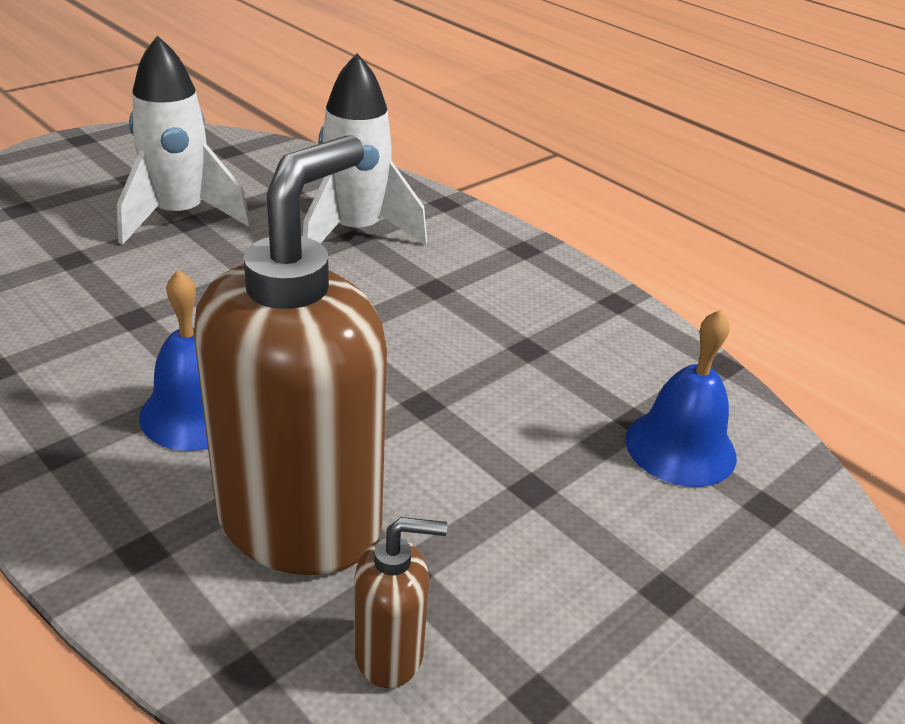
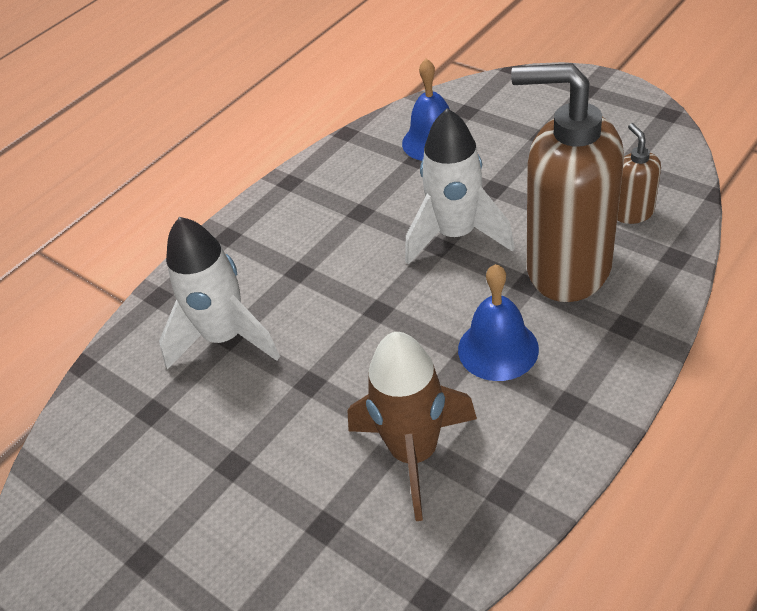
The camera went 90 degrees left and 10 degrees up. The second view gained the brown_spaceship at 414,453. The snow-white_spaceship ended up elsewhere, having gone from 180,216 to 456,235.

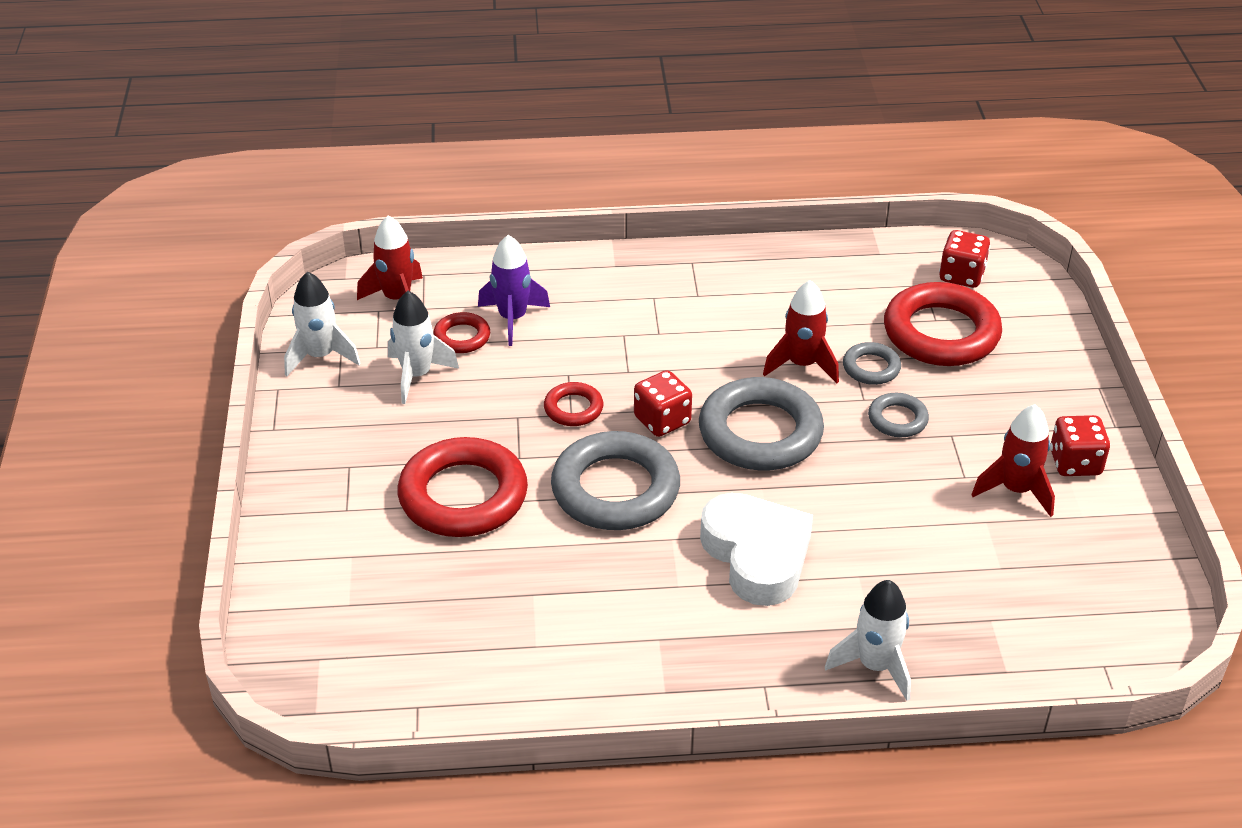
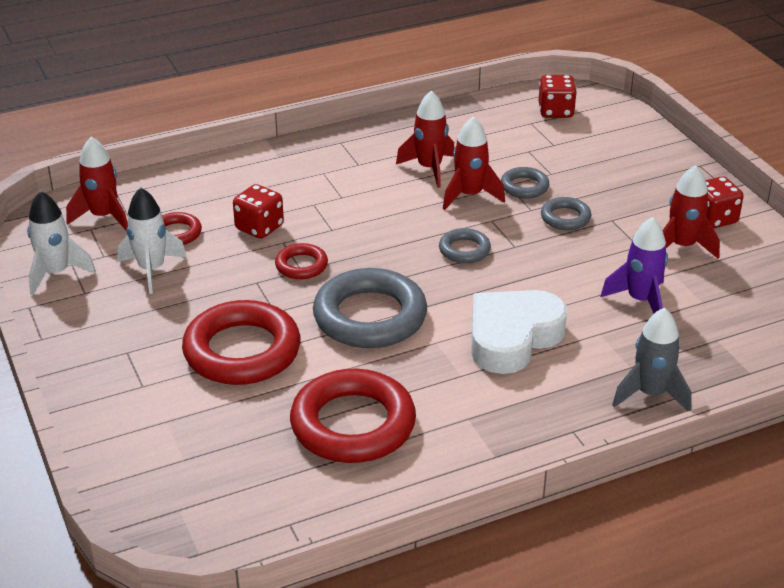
The camera went 20 degrees left and 5 degrees down. The second view gained the red_spaceship at 429,169. The purple_spaceship ended up elsewhere, having gone from 512,319 to 640,300. The red_game_die ended up elsewhere, having gone from 662,420 to 259,227. The red_torus ended up elsewhere, having gone from 941,333 to 353,424. What was the snow-white_spaceship at 875,666 turned into the grey_spaceship at 650,394. The snow-white_love_heart at 757,555 ended up facing another way, 90 degrees counterclockwise from before. The size of the grey_torus at 760,432 changed by a factor of 0.49.

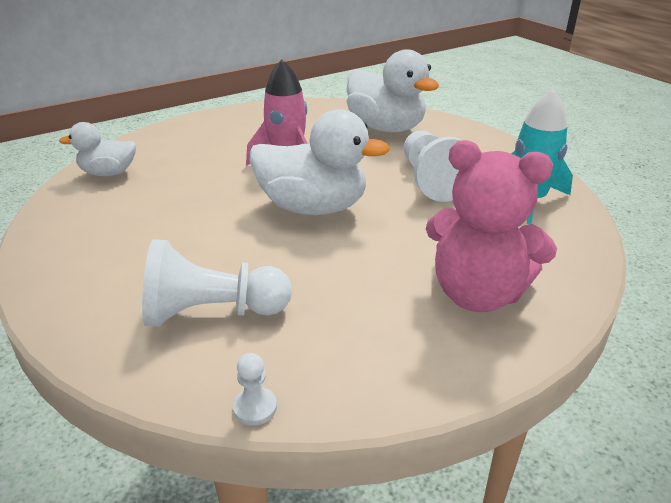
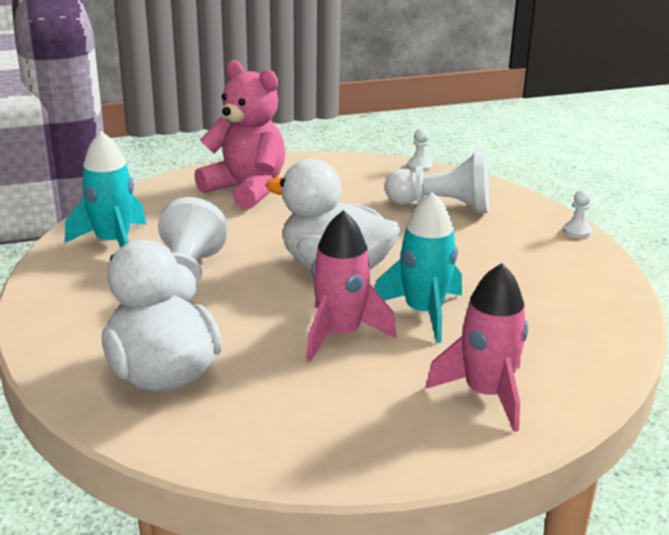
The camera went 165 degrees left and 5 degrees down. The second view lost the snow-white_rubber_duck at 108,173. The second view gained the teal_spaceship at 423,312. The second view gained the pink_spaceship at 486,394. The second view gained the snow-white_game_pawn at 577,231.

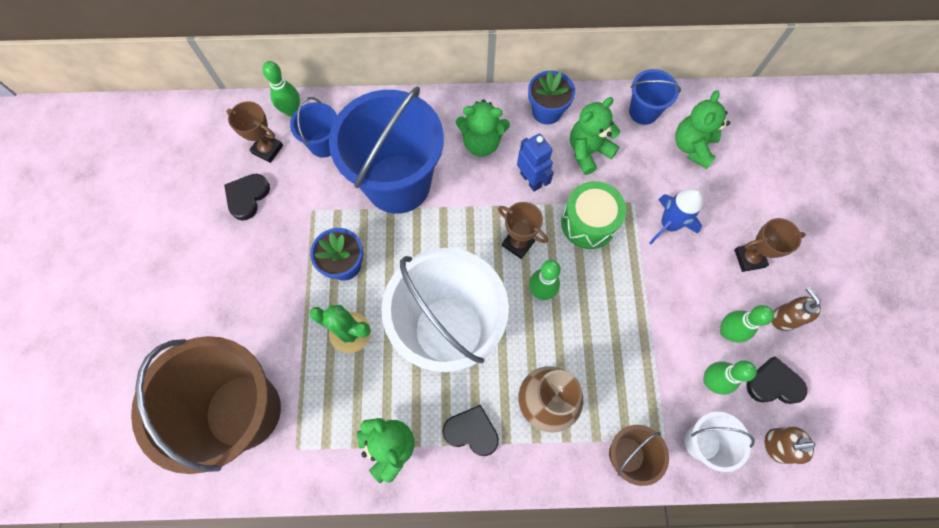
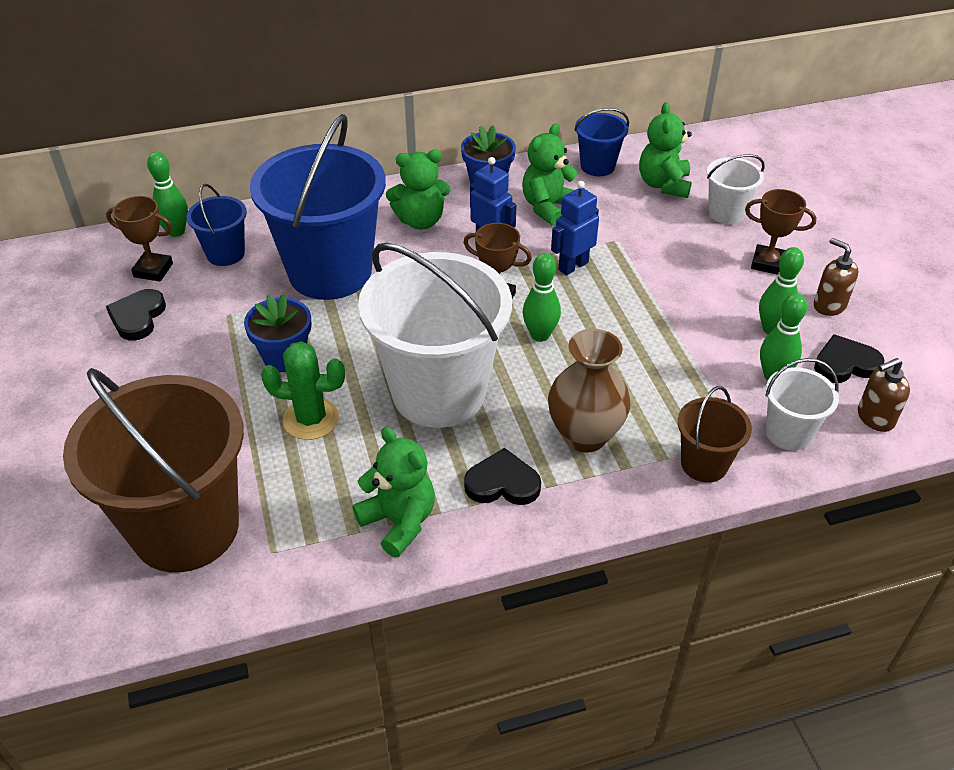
The camera went 15 degrees left and 25 degrees down. The second view lost the royal_blue_spaceship at 669,224. The second view gained the snow-white_pail at 726,213. Where the emerald_snare_drum stood at 588,223, the royal_blue_robot_figure came to stand at 573,266. The brown_trophy at 749,258 ended up facing another way, 45 degrees clockwise from before.

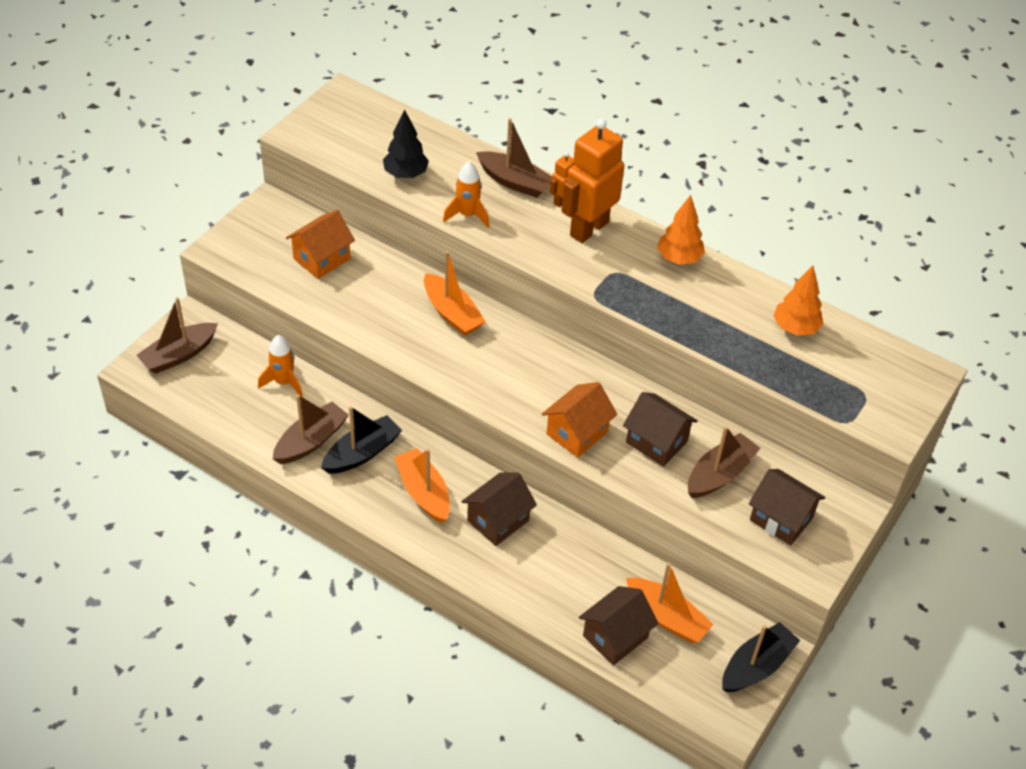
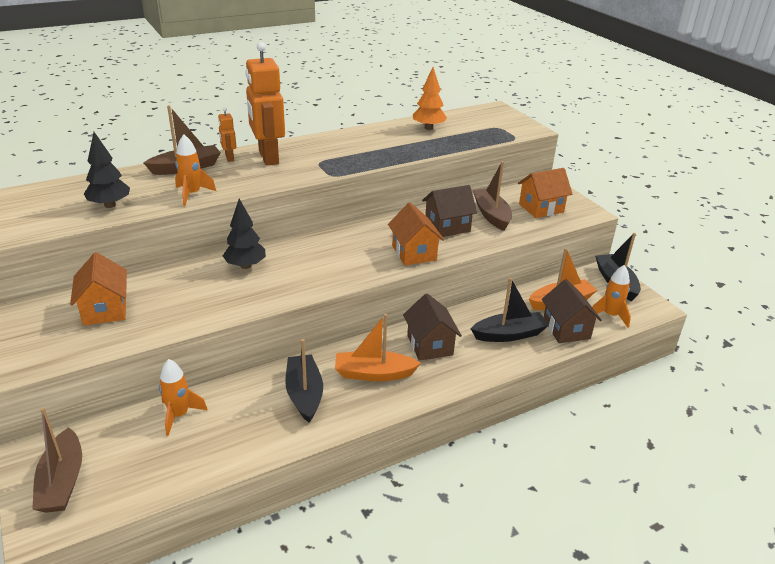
The camera went 60 degrees left and 15 degrees down. The second view lost the brown_toy_boat at 311,441. The second view lost the orange-coloured_fir_tree at 679,258. The second view gained the ebony_toy_boat at 509,334. The second view gained the orange-coloured_spaceship at 610,315. Where the orange-coloured_toy_boat stood at 452,313, the ebony_fir_tree came to stand at 245,266. What was the brown_house at 781,519 turned into the orange-coloured_house at 541,208.

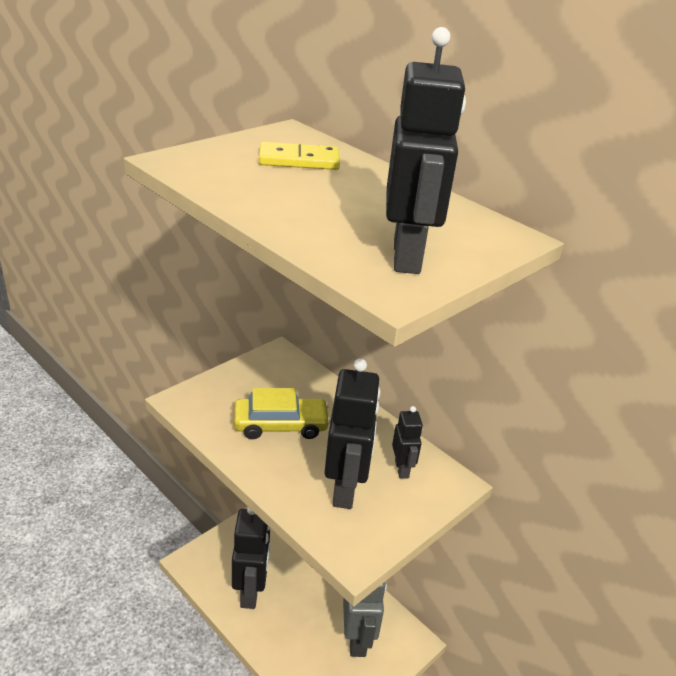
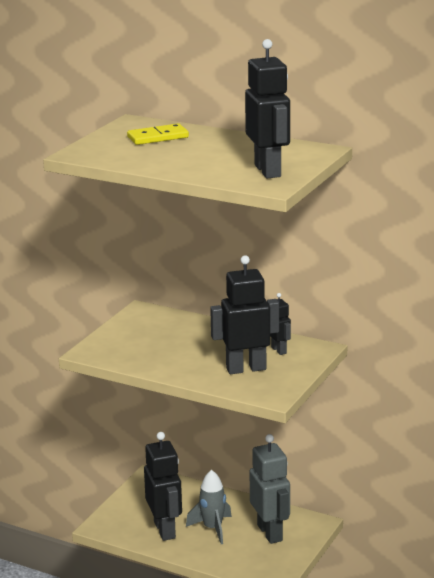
The camera went 15 degrees left and 10 degrees down. The second view lost the golden_car at 280,425. The second view gained the grey_spaceship at 212,528. The ebony_robot_figure at 345,489 ended up facing another way, 90 degrees counterclockwise from before.

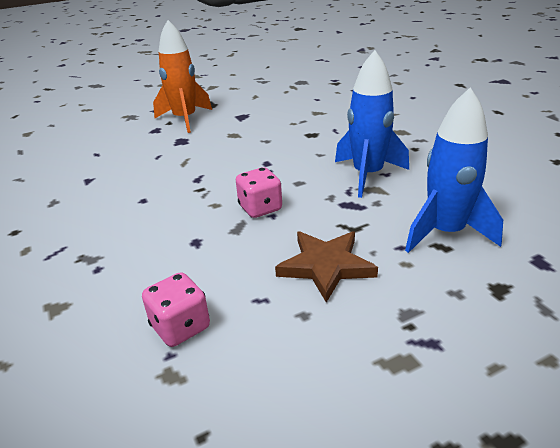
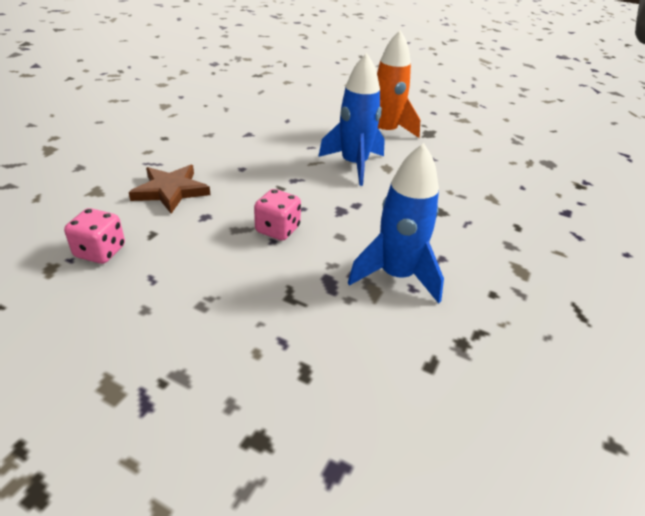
The camera went 50 degrees right and 5 degrees up. The brown_five-pointed_star ended up elsewhere, having gone from 326,266 to 171,191. The royal_blue_spaceship ended up elsewhere, having gone from 445,232 to 354,165.

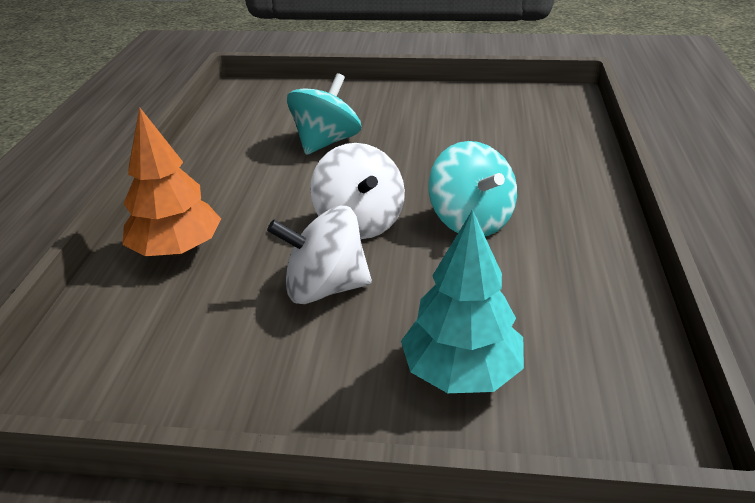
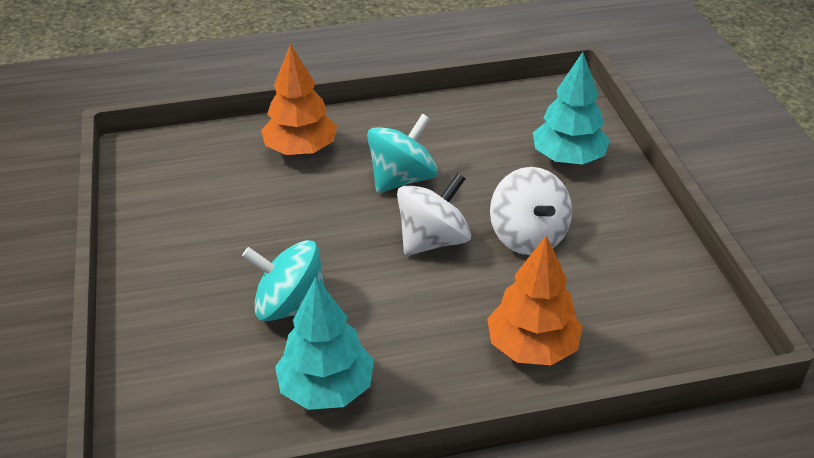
The camera went 110 degrees left and 5 degrees up. The second view gained the orange-coloured_fir_tree at 301,150. The second view gained the teal_fir_tree at 326,388.

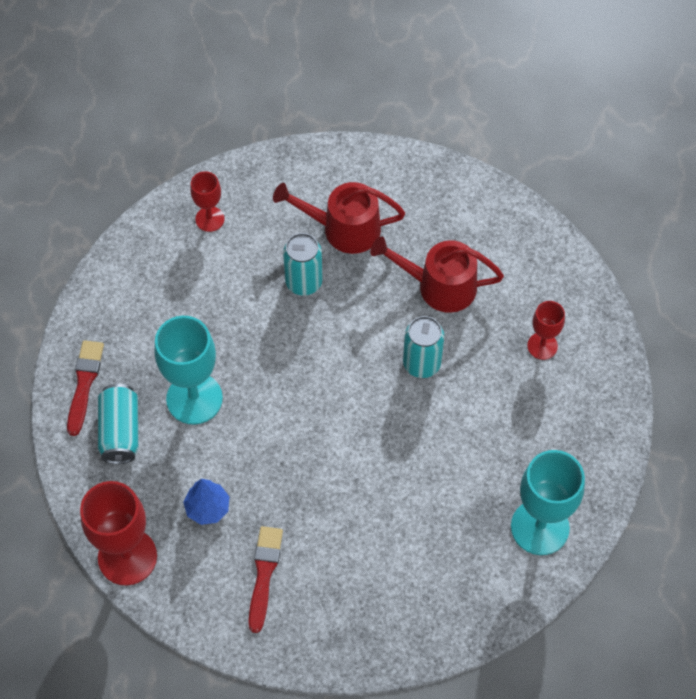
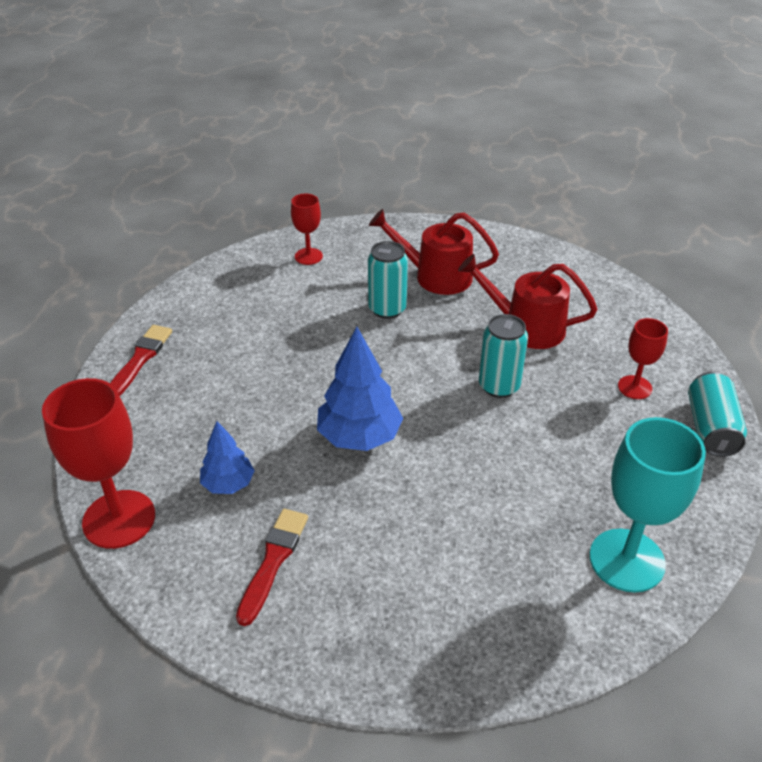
The camera went 10 degrees right and 20 degrees down. The second view lost the teal_wine_glass at 194,398. The second view gained the royal_blue_fir_tree at 359,437. The teal_tin ended up elsewhere, having gone from 120,431 to 711,428.

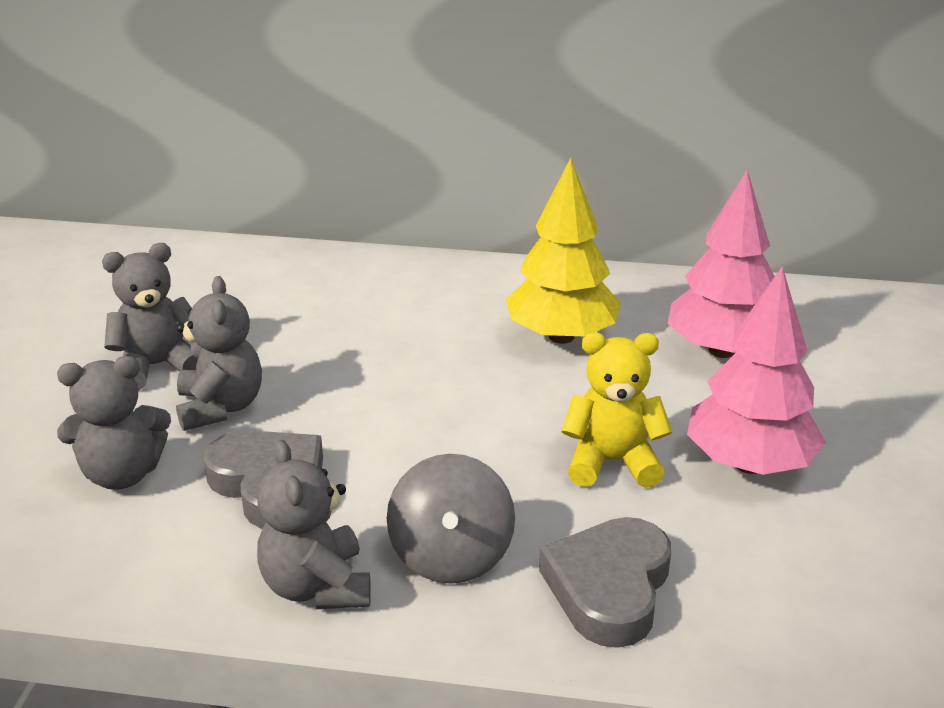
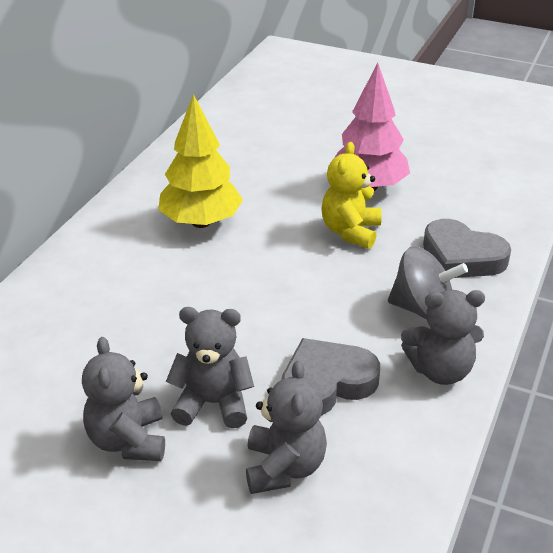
The camera went 75 degrees left and 5 degrees up. The second view lost the pink_fir_tree at 721,350.

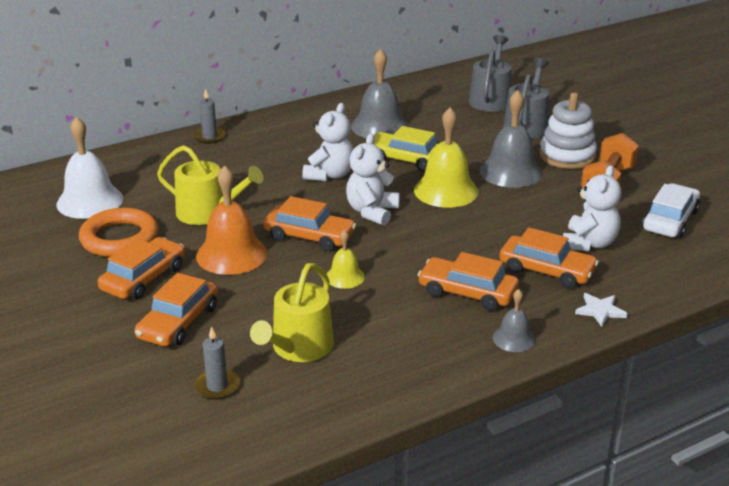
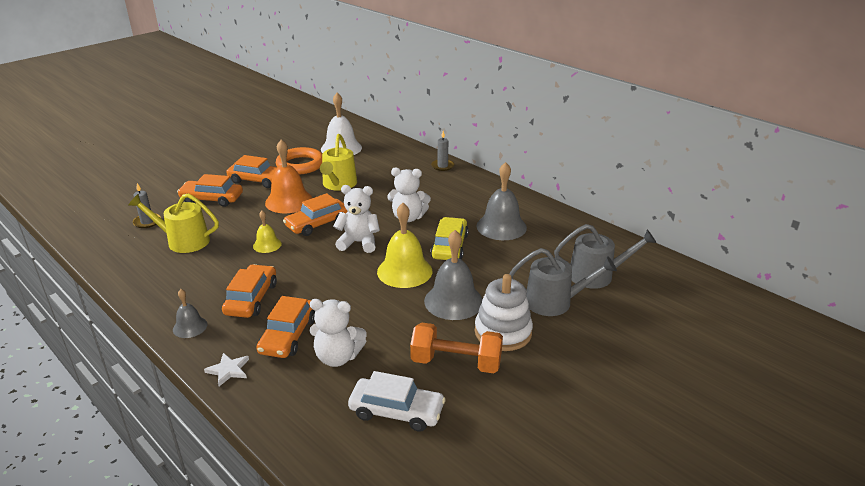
The camera went 75 degrees right and 0 degrees up. The orange-coloured_car at 309,236 ended up facing another way, 45 degrees clockwise from before.

